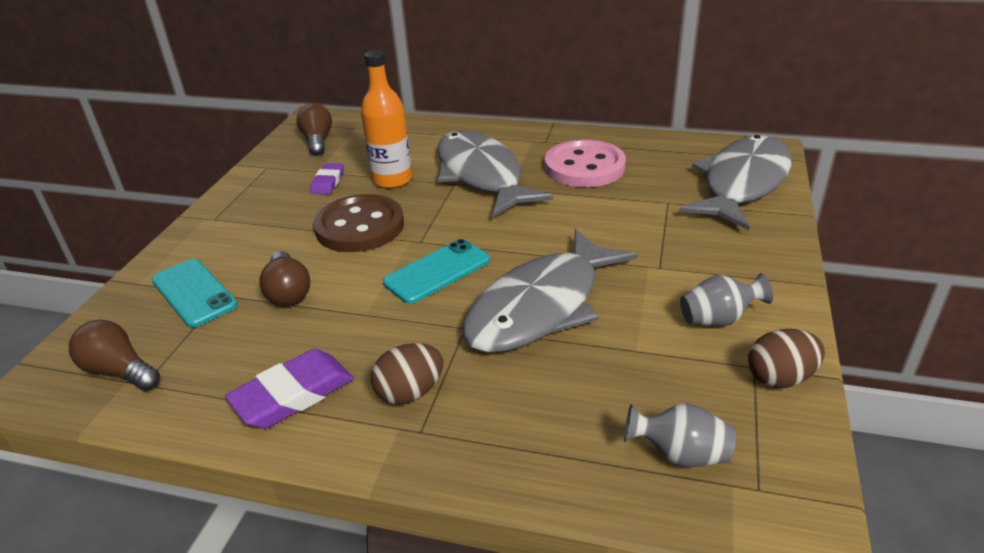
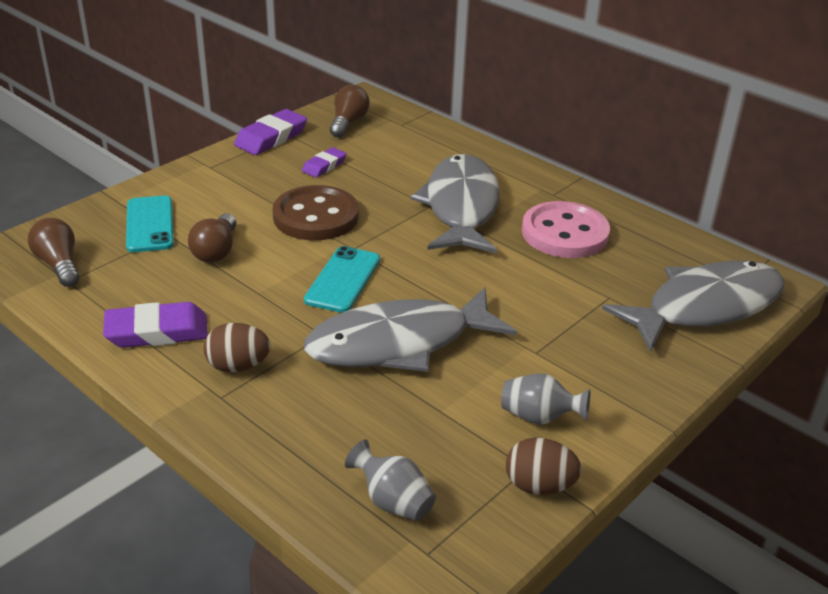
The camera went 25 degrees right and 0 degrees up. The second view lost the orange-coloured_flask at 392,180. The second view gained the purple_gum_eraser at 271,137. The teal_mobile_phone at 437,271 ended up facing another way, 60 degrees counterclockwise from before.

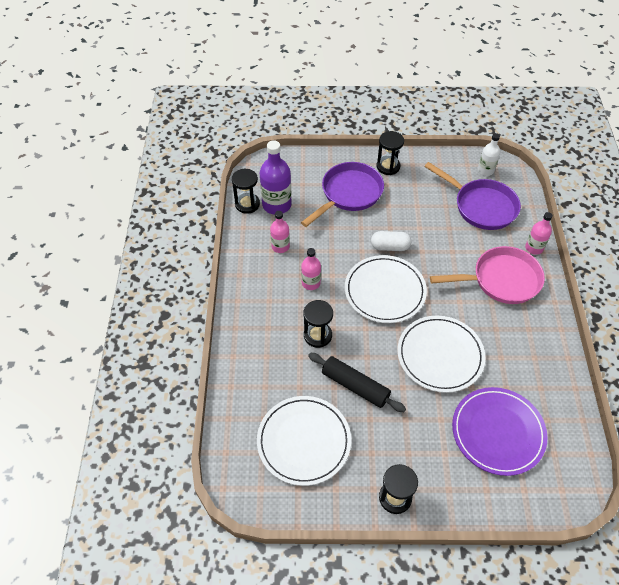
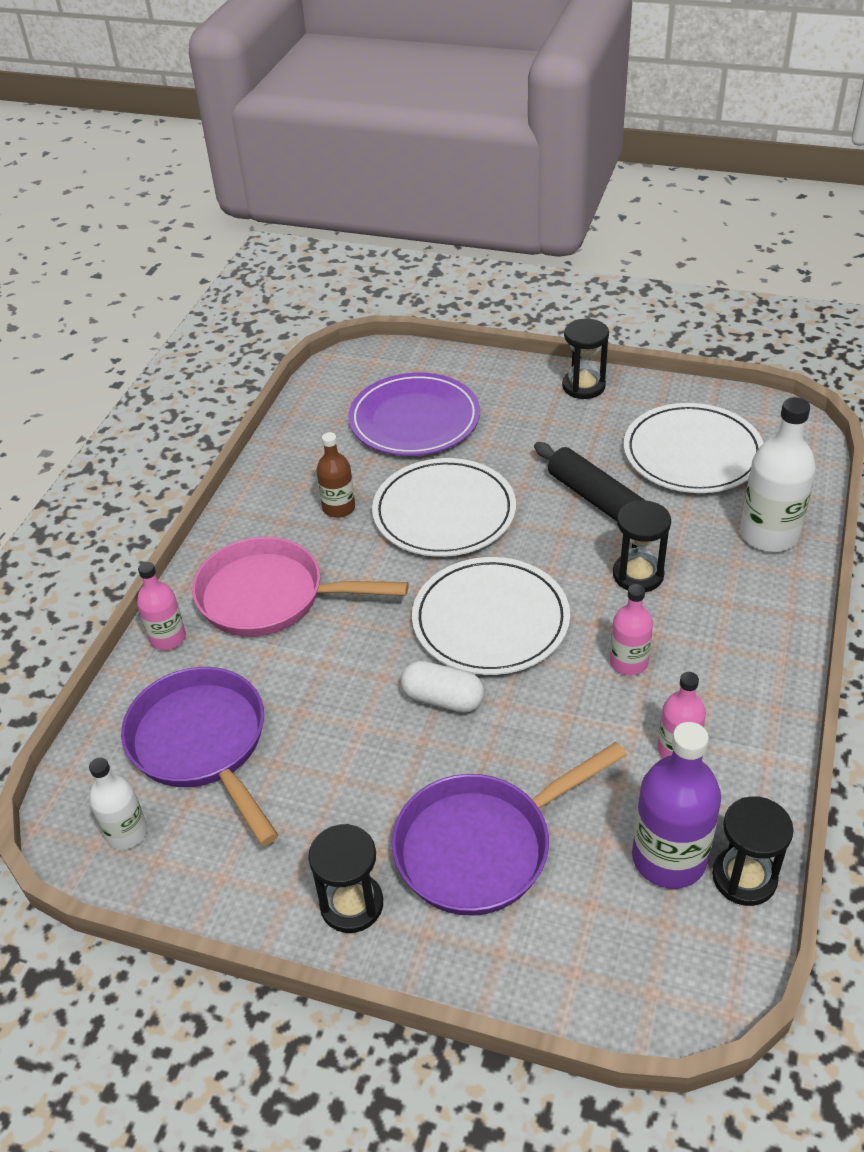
The camera went 160 degrees left and 10 degrees down. The second view gained the brown_flask at 339,508. The second view gained the snow-white_flask at 769,534.

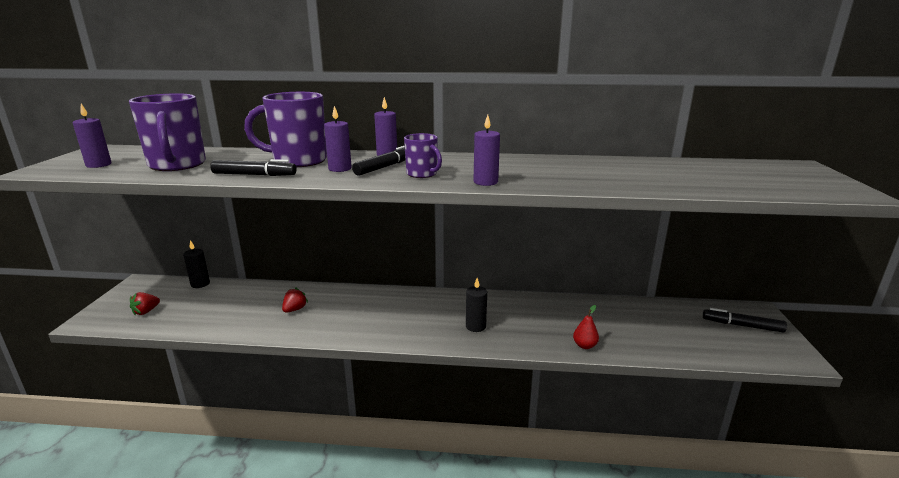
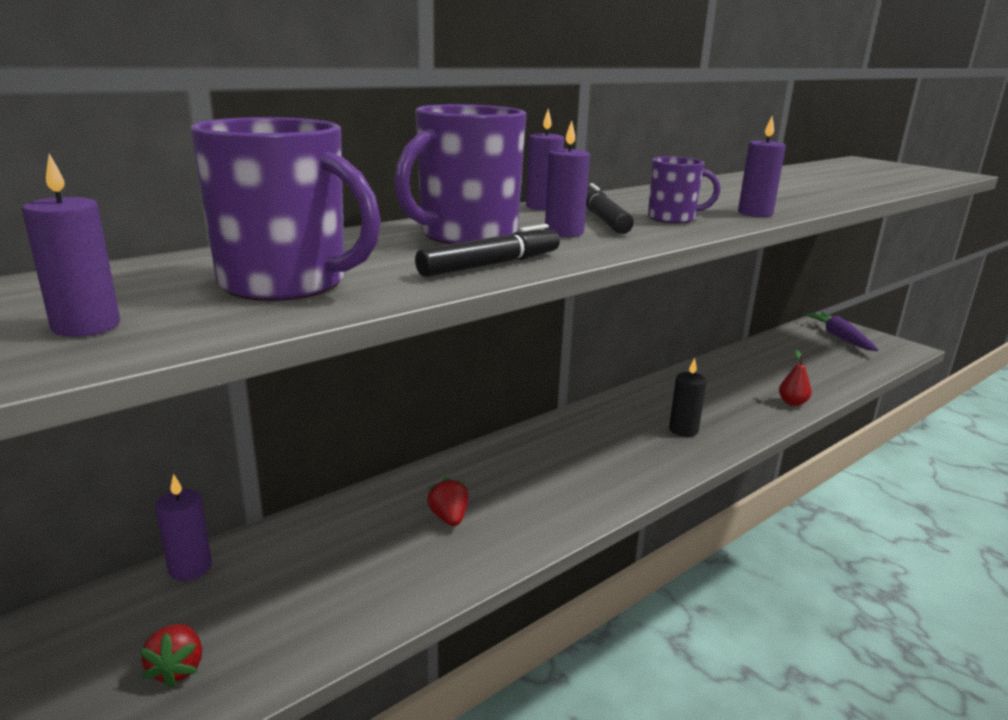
The camera went 45 degrees left and 0 degrees up. Where the ebony_felt_pen stood at 742,325, the purple_toy_carrot came to stand at 839,337. What was the ebony_wax_candle at 200,284 turned into the purple_wax_candle at 190,568.

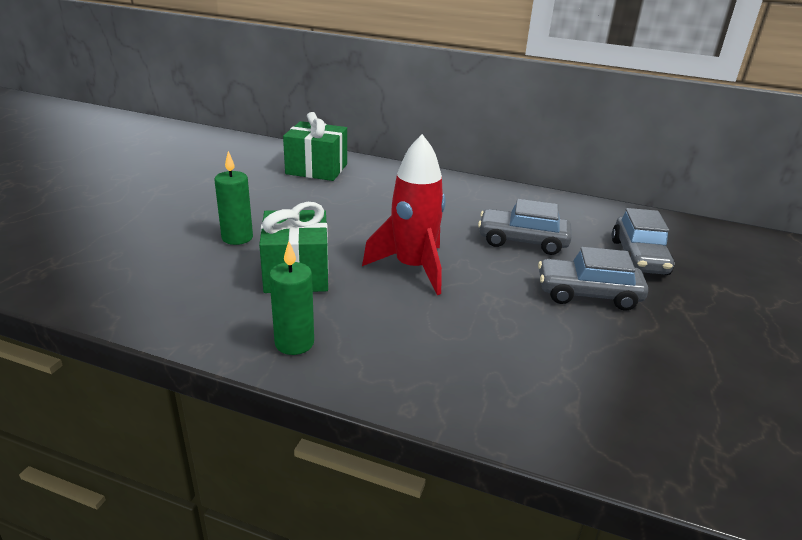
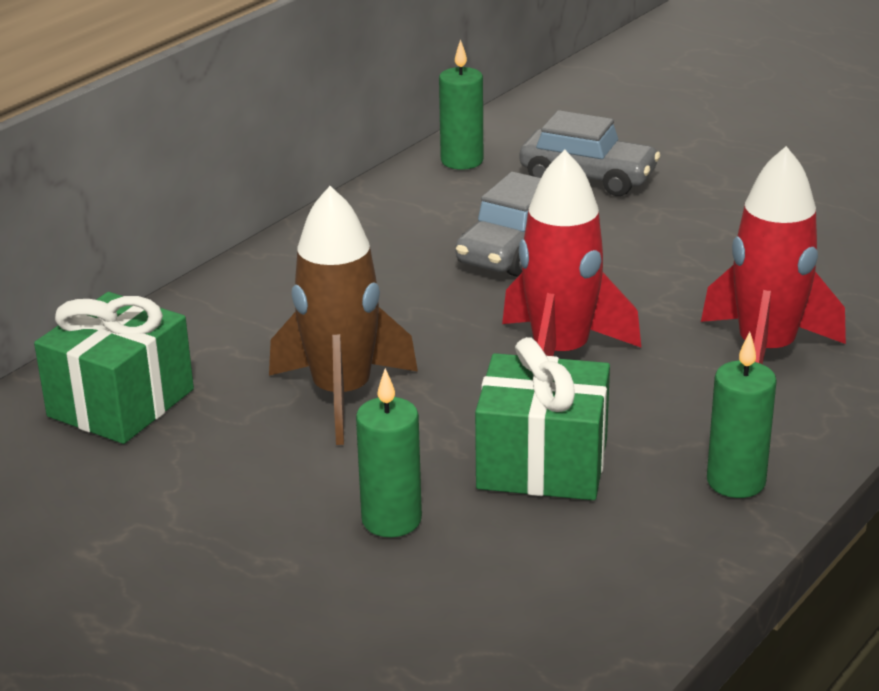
The camera went 70 degrees left and 0 degrees up. The second view lost the grey_car at 588,294. The second view gained the brown_spaceship at 342,395. The second view gained the emerald_wax_candle at 462,161. The second view gained the red_spaceship at 765,352.

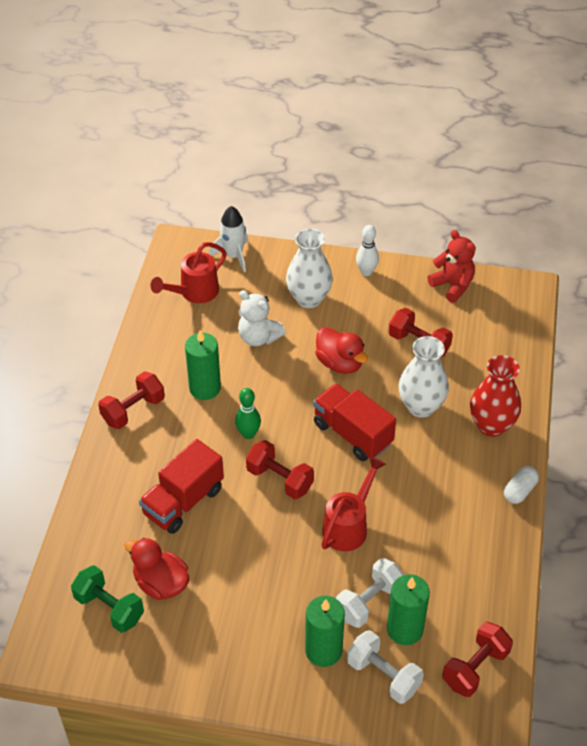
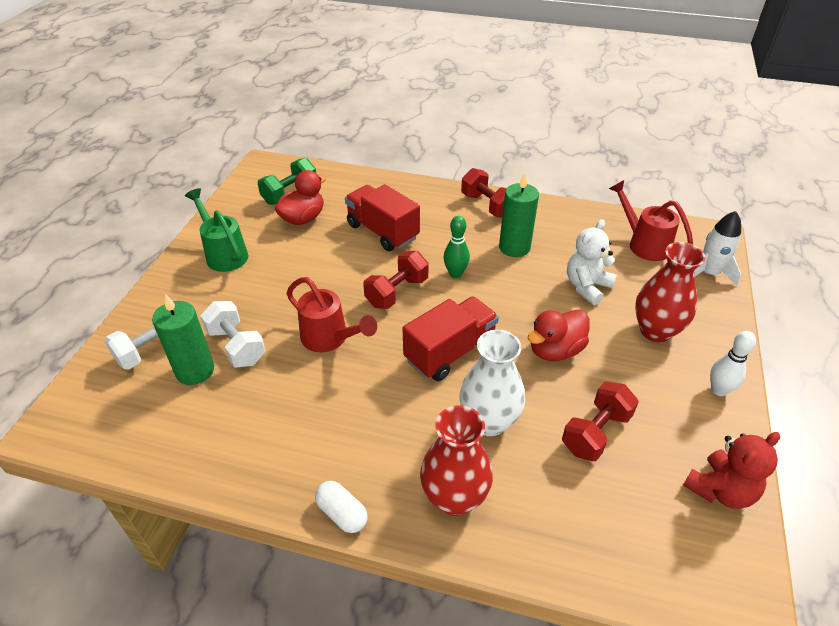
The camera went 95 degrees right and 5 degrees down. The second view lost the emerald_wax_candle at 323,650. The second view lost the red_free_weight at 475,668. The second view gained the emerald_sprinkling_can at 224,254. What was the snow-white_flower_vase at 309,299 turned into the red_flower_vase at 655,331.

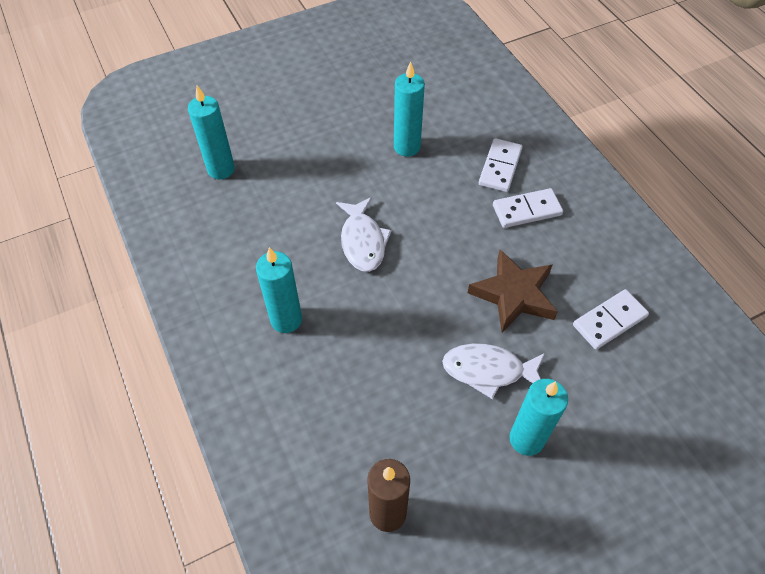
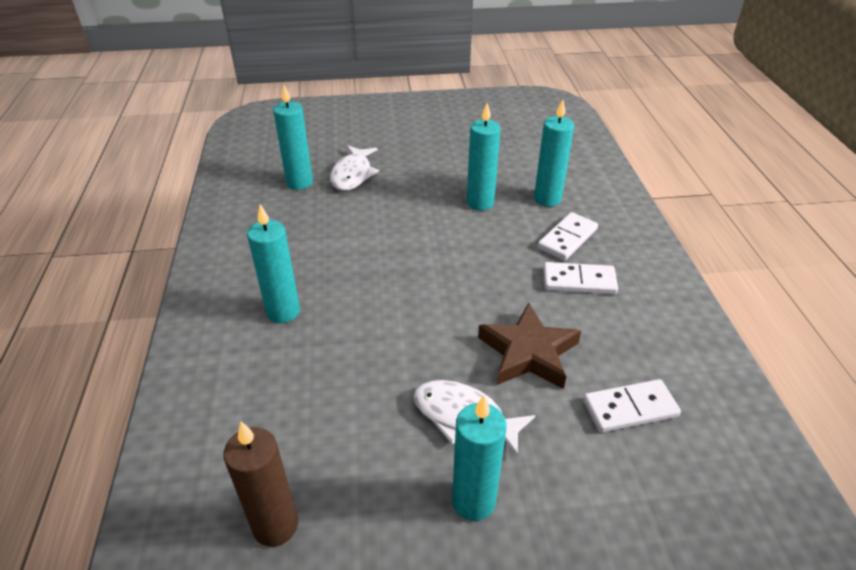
The camera went 20 degrees right and 15 degrees down. The second view gained the teal_wax_candle at 547,199. The snow-white_fish_figure ended up elsewhere, having gone from 362,241 to 353,174.

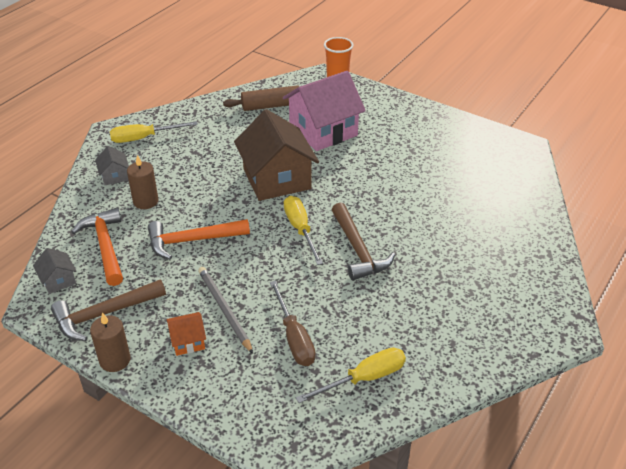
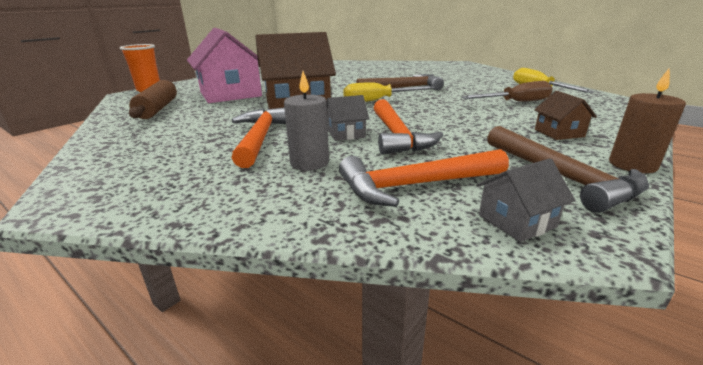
The camera went 85 degrees left and 15 degrees down. The second view lost the golden_screwdriver at 144,138. The second view lost the grey_lead_pencil at 224,310. The second view gained the orange-coloured_hammer at 260,138. The grey_house ended up elsewhere, having gone from 114,176 to 346,134. What was the brown_wax_candle at 145,201 turned into the grey_wax_candle at 309,163. What was the orange-coloured_house at 188,341 turned into the brown_house at 559,133.

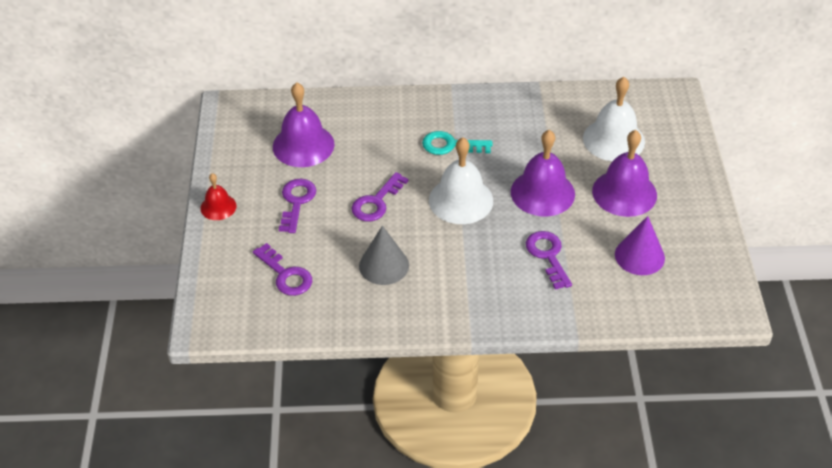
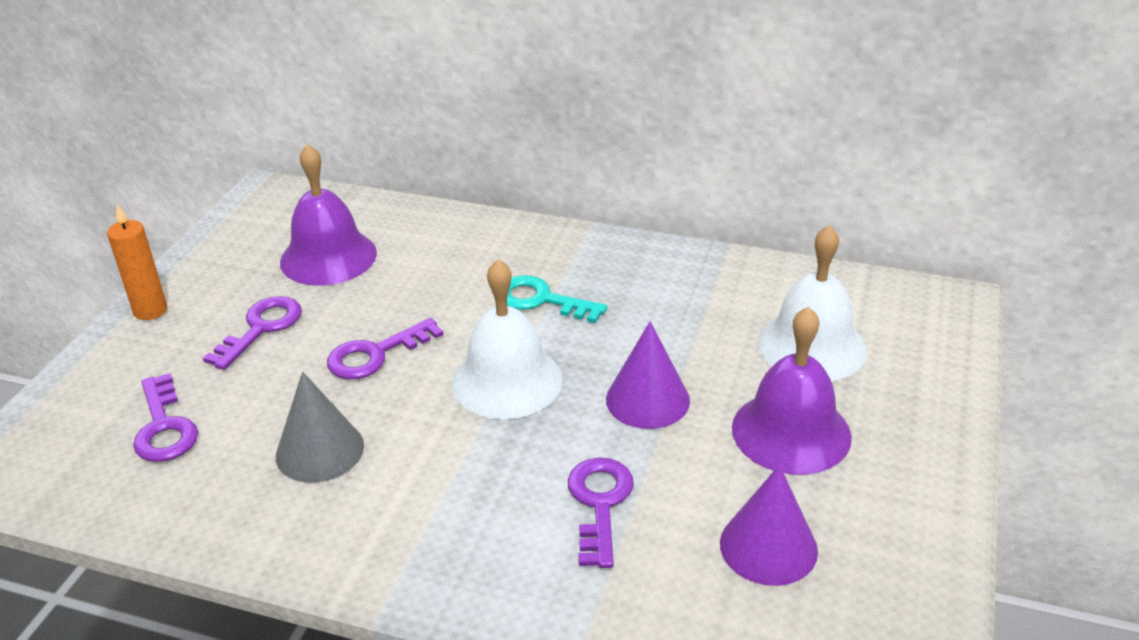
The camera went 20 degrees right and 10 degrees down. Where the red_bell stood at 218,207, the orange-coloured_wax_candle came to stand at 150,310. Where the purple_bell stood at 542,192, the purple_solid_cone came to stand at 647,399.

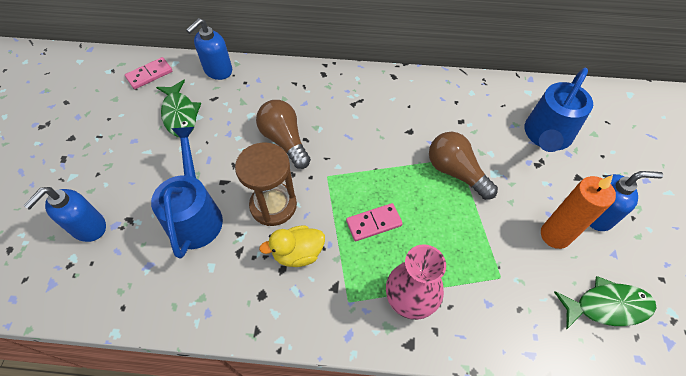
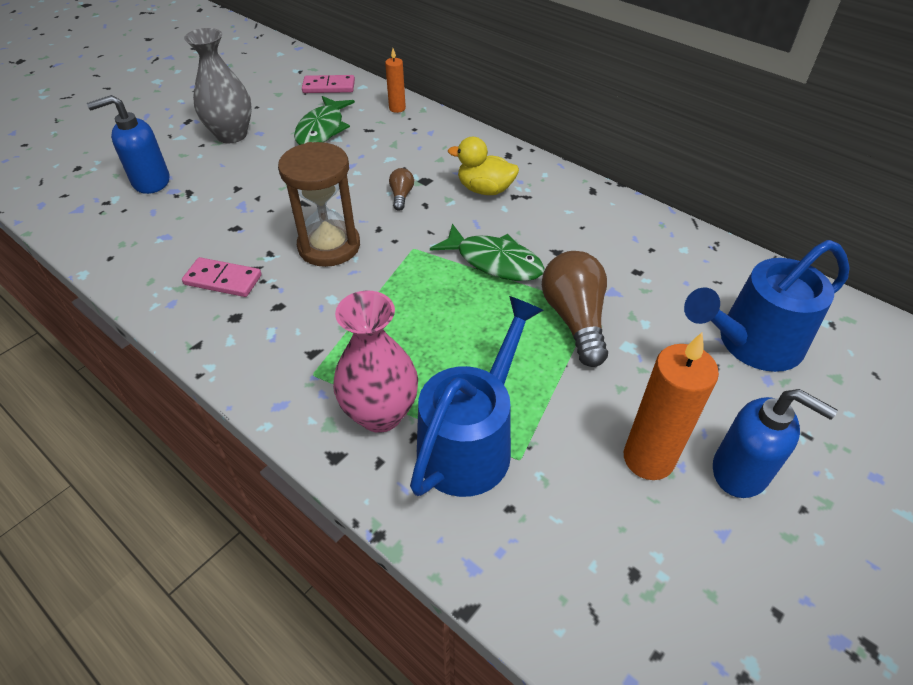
The camera went 35 degrees right and 10 degrees down. The second view gained the grey_flower_vase at 231,135. The royal_blue_sprinkling_can ended up elsewhere, having gone from 195,215 to 471,441. The golden_rubber_duck ended up elsewhere, having gone from 298,253 to 485,189. The pink_domino_piece ended up elsewhere, having gone from 374,223 to 223,280. The emerald_fish_figure ended up elsewhere, having gone from 607,306 to 494,261. Where the royal_blue_pump_bottle stood at 218,71, the orange-coloured_wax_candle came to stand at 397,108. The size of the brown_light_bulb at 284,141 changed by a factor of 0.47.

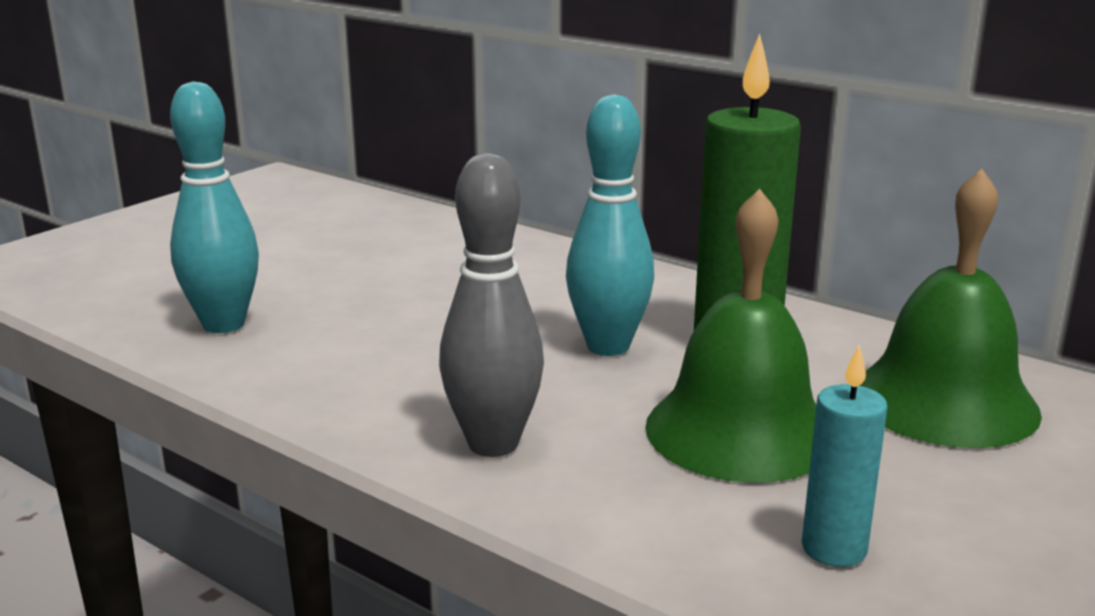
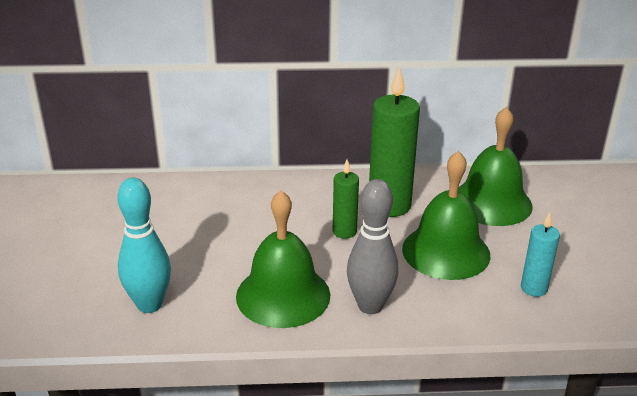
The camera went 40 degrees left and 10 degrees up. The second view gained the emerald_bell at 283,295. Where the teal_tenpin stood at 608,346, the emerald_wax_candle came to stand at 344,231.

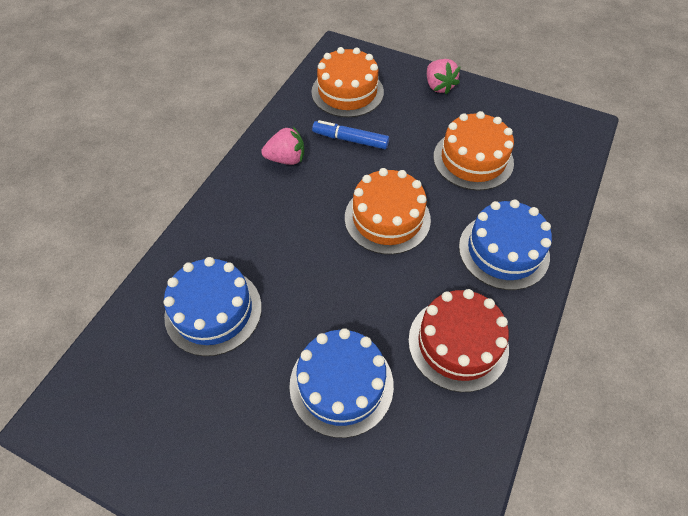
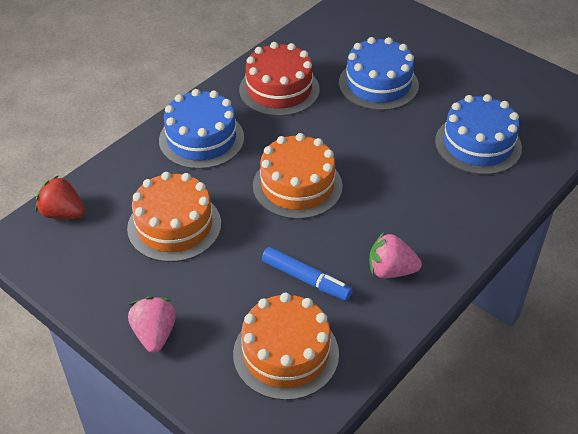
The camera went 165 degrees left and 10 degrees down. The second view gained the red_toy_strawberry at 63,213.

